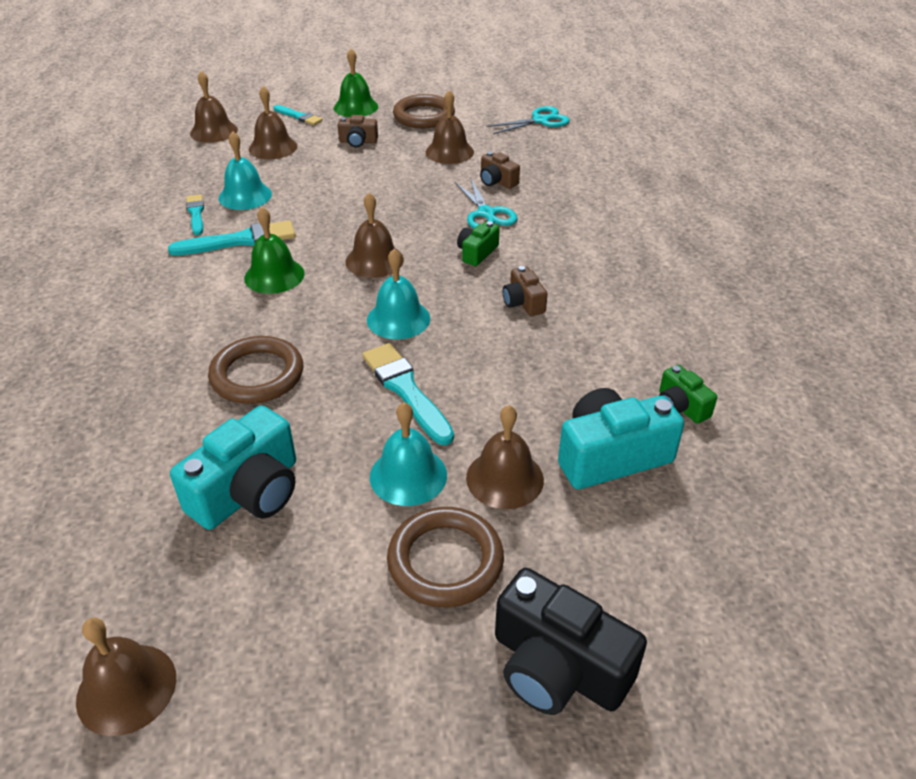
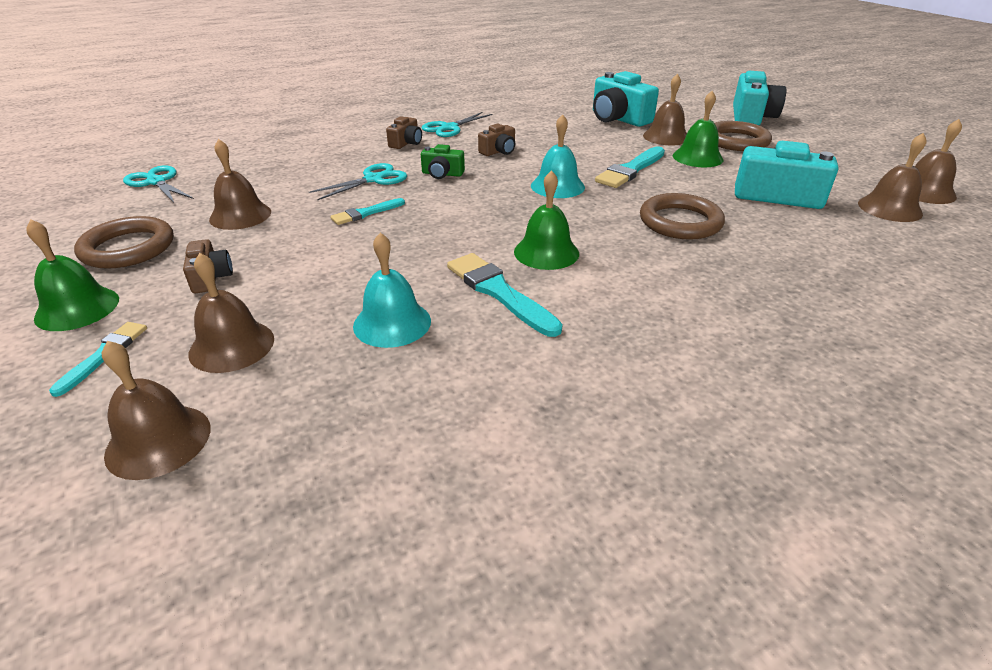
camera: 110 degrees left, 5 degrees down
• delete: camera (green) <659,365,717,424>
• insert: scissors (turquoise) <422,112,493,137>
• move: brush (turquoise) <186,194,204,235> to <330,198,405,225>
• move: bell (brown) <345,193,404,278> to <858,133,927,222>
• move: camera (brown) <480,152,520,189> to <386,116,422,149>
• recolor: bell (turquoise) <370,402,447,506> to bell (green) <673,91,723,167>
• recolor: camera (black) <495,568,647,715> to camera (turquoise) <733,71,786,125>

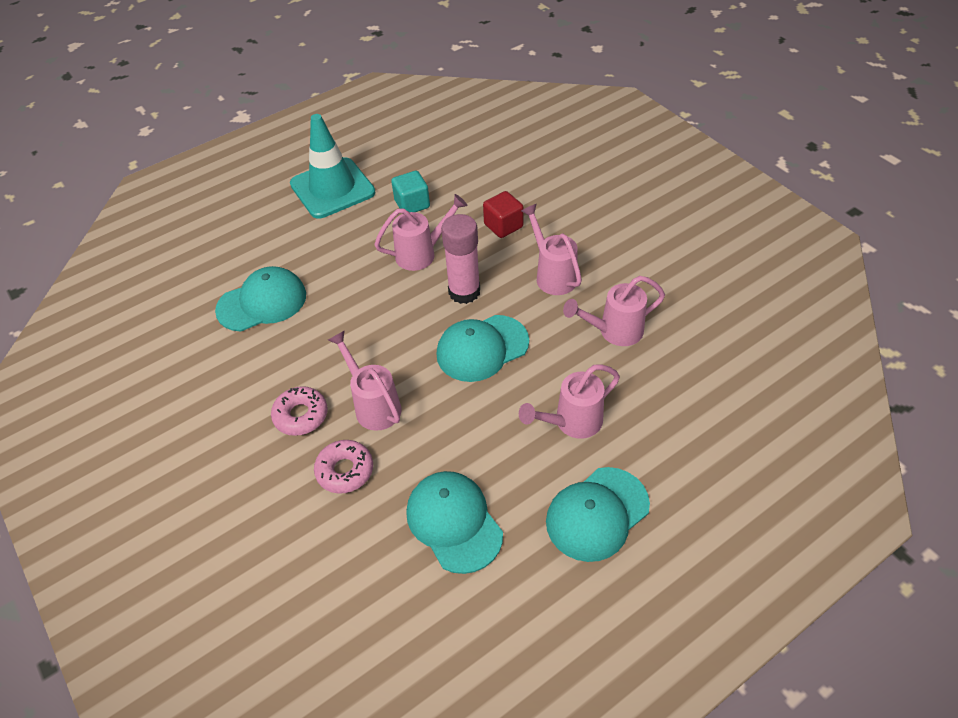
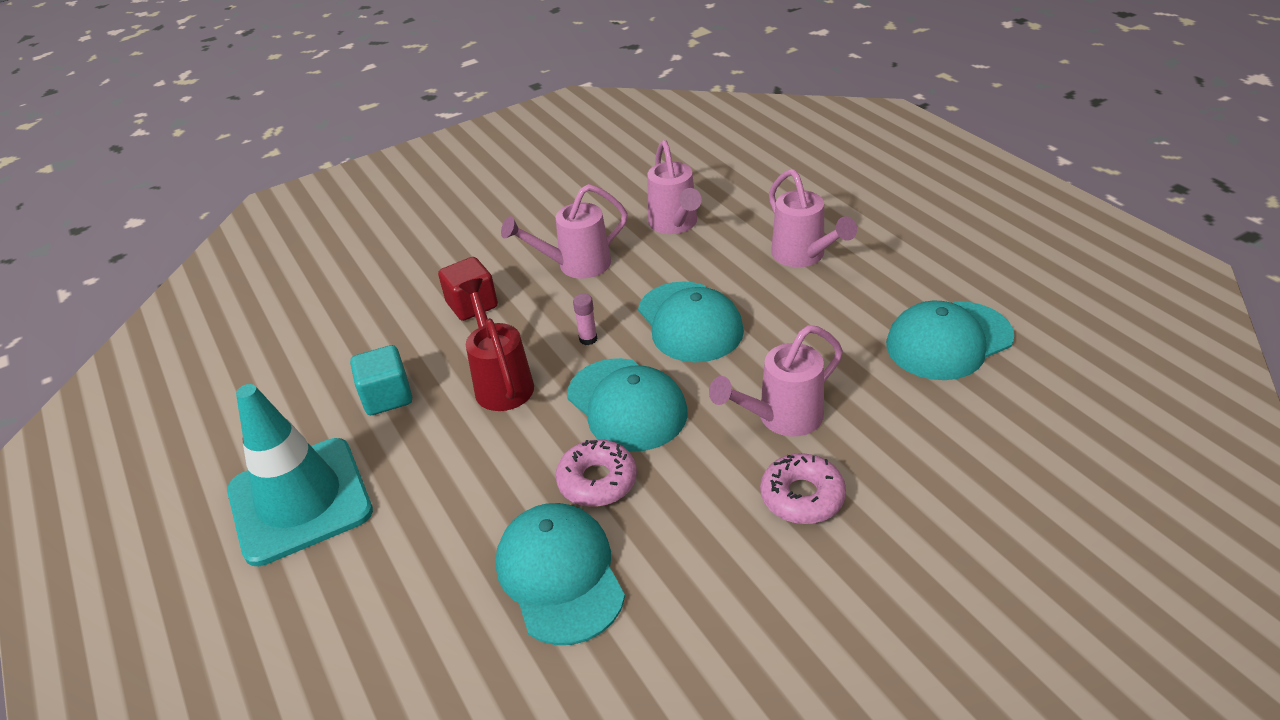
camera: 85 degrees left, 10 degrees down
• move: donut (pink) <314,440,373,494> to <555,440,637,507>
• move: cap (turquoise) <546,467,650,562> to <567,358,688,452>
• recolor: watering can (pink) <374,194,468,271> to watering can (red) <459,278,534,411>
• resize: glue stick (pink) <441,214,480,304> = <573,294,597,345> x0.41

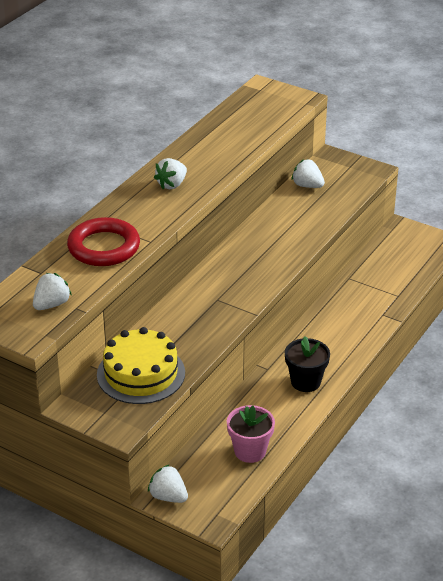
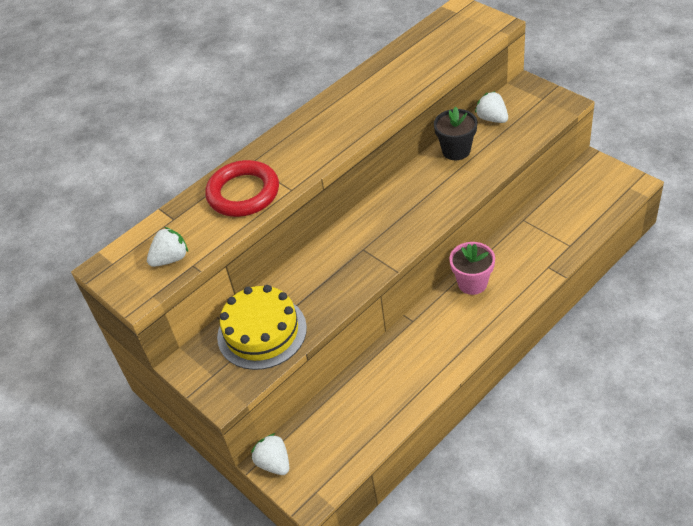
camera: 20 degrees right, 10 degrees up
• delete: strawberry (white) <154,158,187,189>
• move: flower pot (pink) <227,405,275,463> to <449,242,495,295>
• move: flower pot (black) <285,336,330,392> to <434,107,478,160>

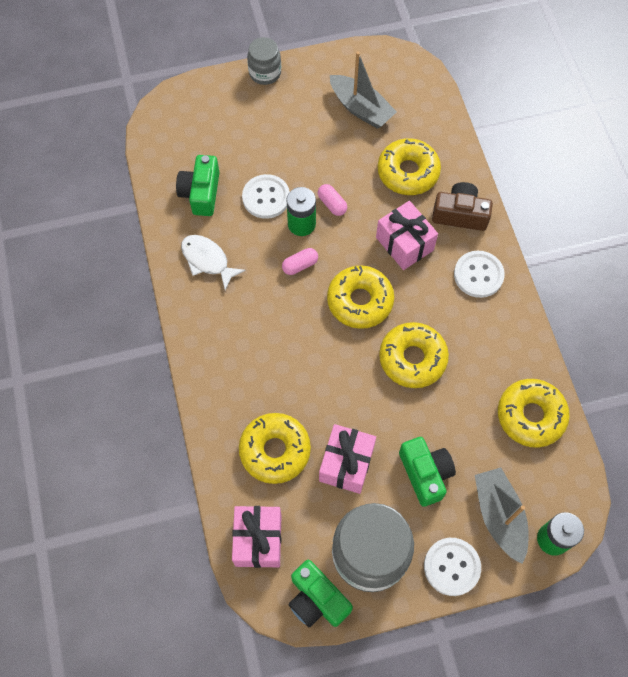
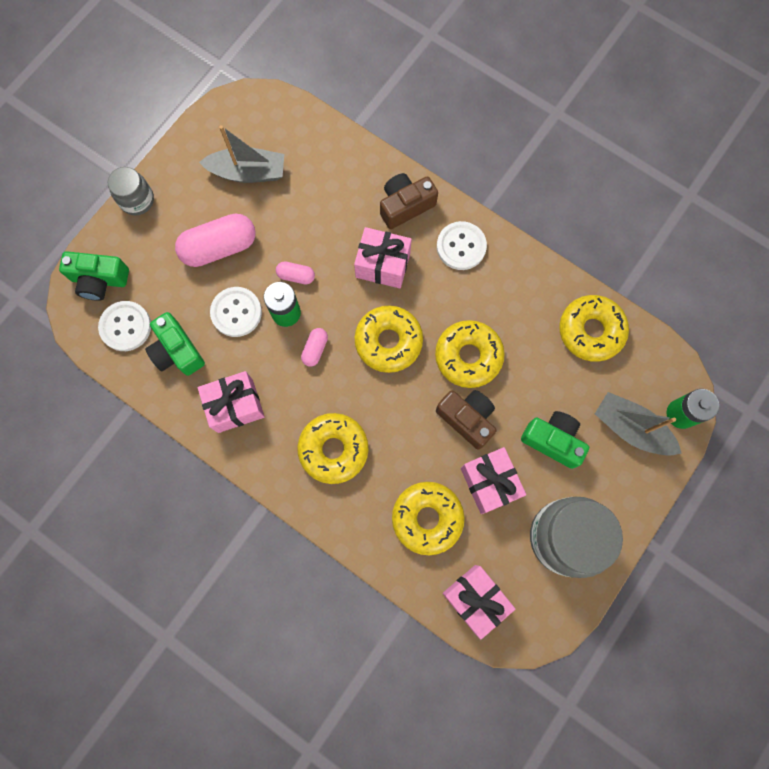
camera: 40 degrees left, 10 degrees up
• insert: capsule (pink) <175,213,256,267>
• insert: camera (brown) <436,390,496,450>
• move: camera (green) <288,560,353,627> to <59,251,129,301>
• move: donut (yellow) <378,138,441,195> to <297,413,368,484>
• move: button (white) <424,538,481,596> to <98,301,151,351>
• replace: fish (white) <181,235,246,290> to gift (pink) <198,371,264,433>

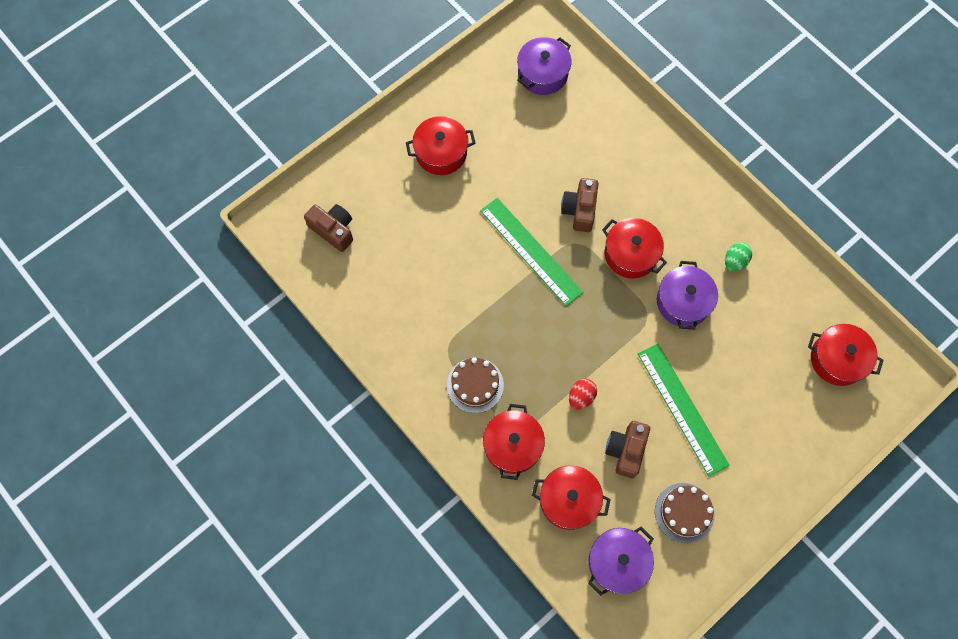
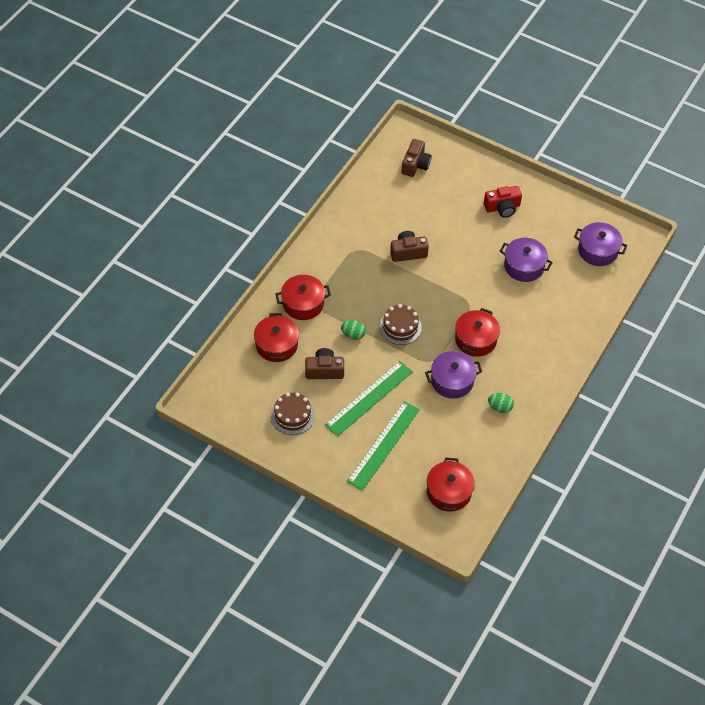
camera: 70 degrees right, 15 degrees down
• move: cake (brown) <447,357,504,413> to <379,304,422,345>
• move: ruler (green) <480,198,583,306> to <347,401,420,491>
• move: camera (brown) <561,178,598,232> to <390,231,429,262>
• move: pot (purple) <588,527,654,596> to <500,238,553,282>
• replace: pot (red) <406,116,475,175> to camera (red) <484,186,522,218>
• recolor: egg (red) <569,379,597,410> to egg (green) <341,320,366,340>

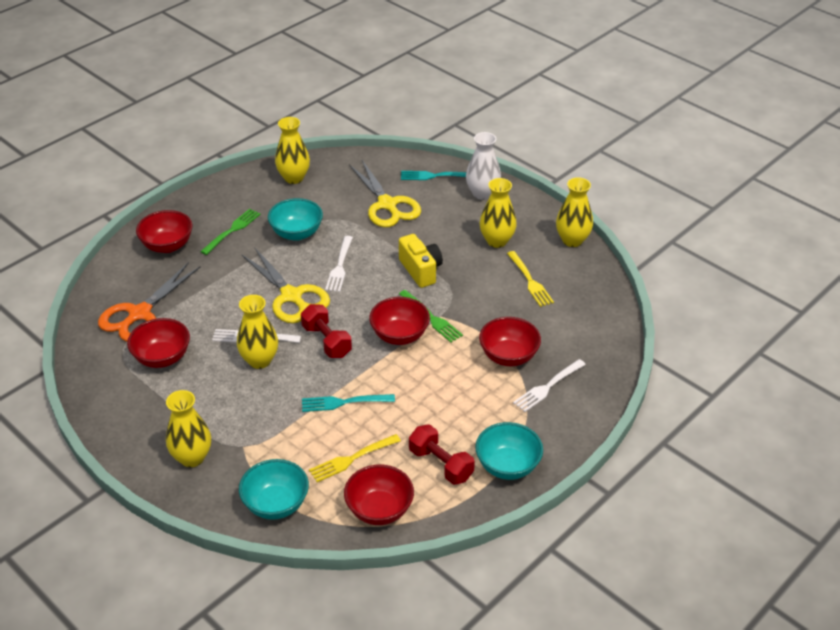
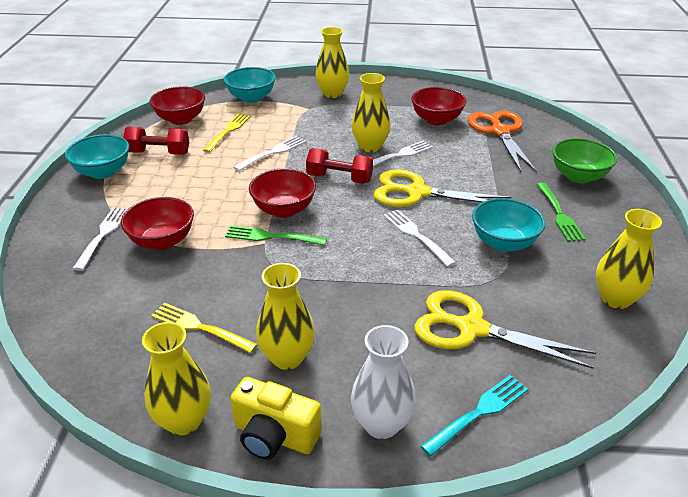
camera: 140 degrees right, 5 degrees down
• move: camera (yellow) <399,234,443,288> to <230,377,321,460>
• recolor: bowl (red) <136,210,192,253> to bowl (green) <552,138,617,183>
• recolor: fork (turquoise) <302,394,395,412> to fork (white) <233,136,306,171>

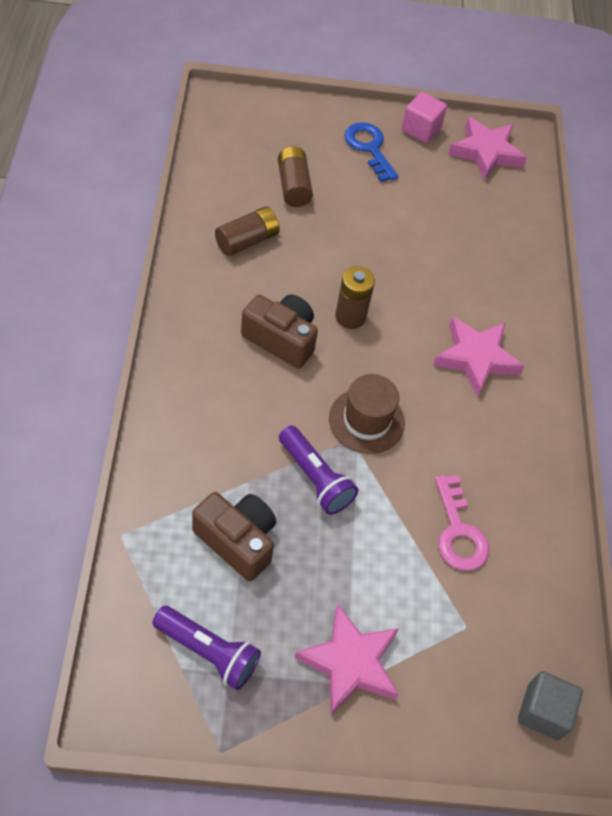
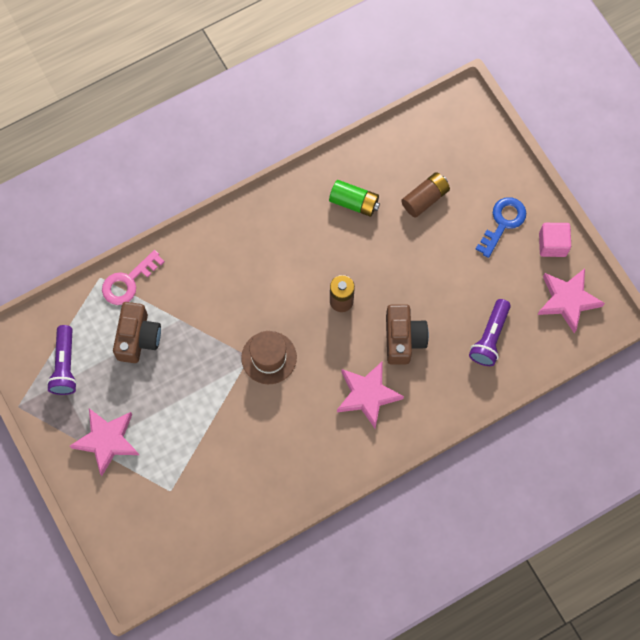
camera: 65 degrees right, 15 degrees up
• delete: cube (grey) <518,671,583,740>
• move: camera (brown) <241,295,318,369> to <386,304,429,365>
• move: flashlight (purple) <279,426,358,515> to <469,299,511,366>
• move: key (pink) <435,475,489,571> to <102,250,165,305>
• recolor: battery (brown) <215,207,280,256> to battery (green) <329,180,380,217>

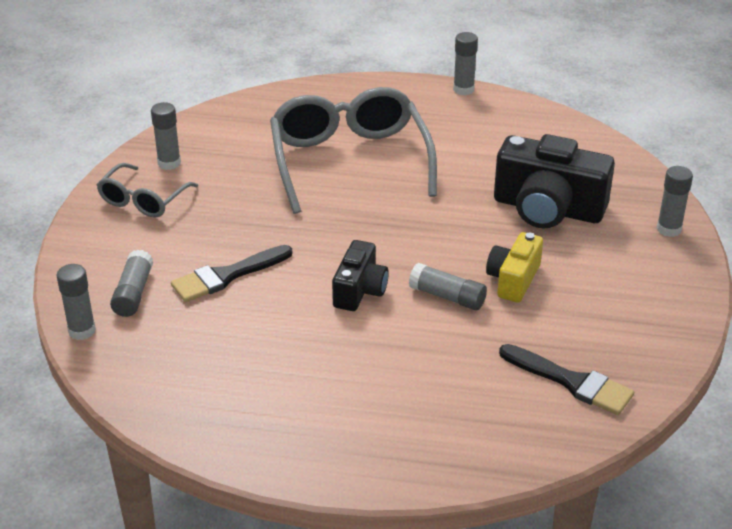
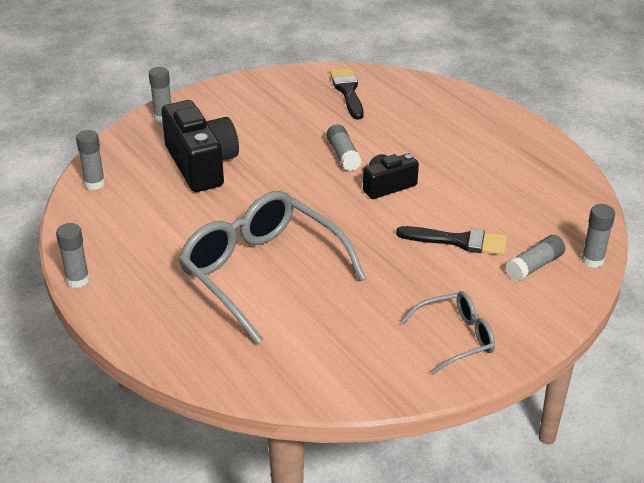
camera: 135 degrees left, 0 degrees up
• delete: camera (yellow) <486,232,543,303>
• move: glue stick (grey) <151,102,181,170> to <76,130,105,190>
• rotate: glasses (grey) <270,87,437,214> = <179,191,366,344> 105 degrees clockwise

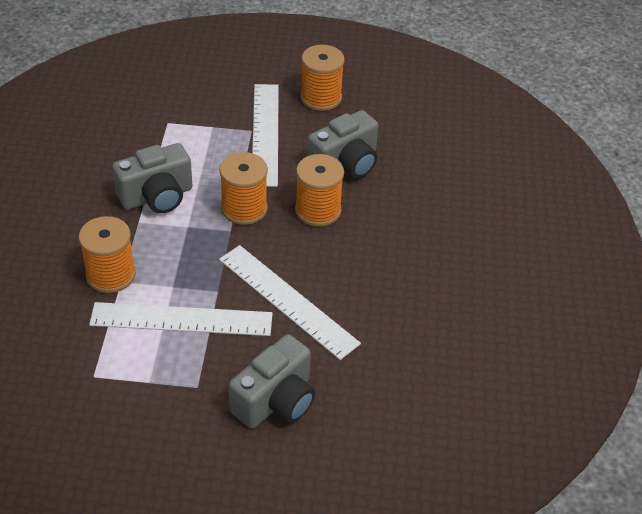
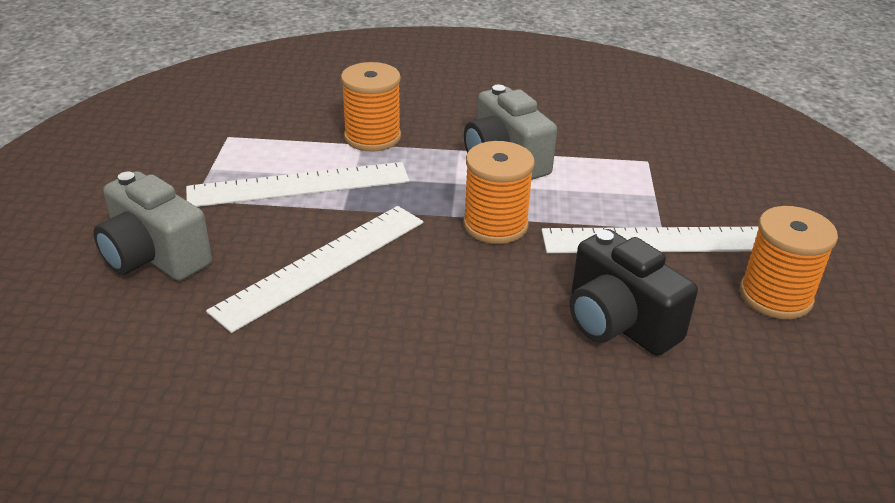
camera: 90 degrees right, 10 degrees down
• delete: spool (orange) <295,154,344,227>
• recolor: camera (grey) <307,110,379,178> to camera (black) <570,229,698,356>
• rotate: ruler (white) <89,302,273,336> = <186,162,410,207> 75 degrees clockwise

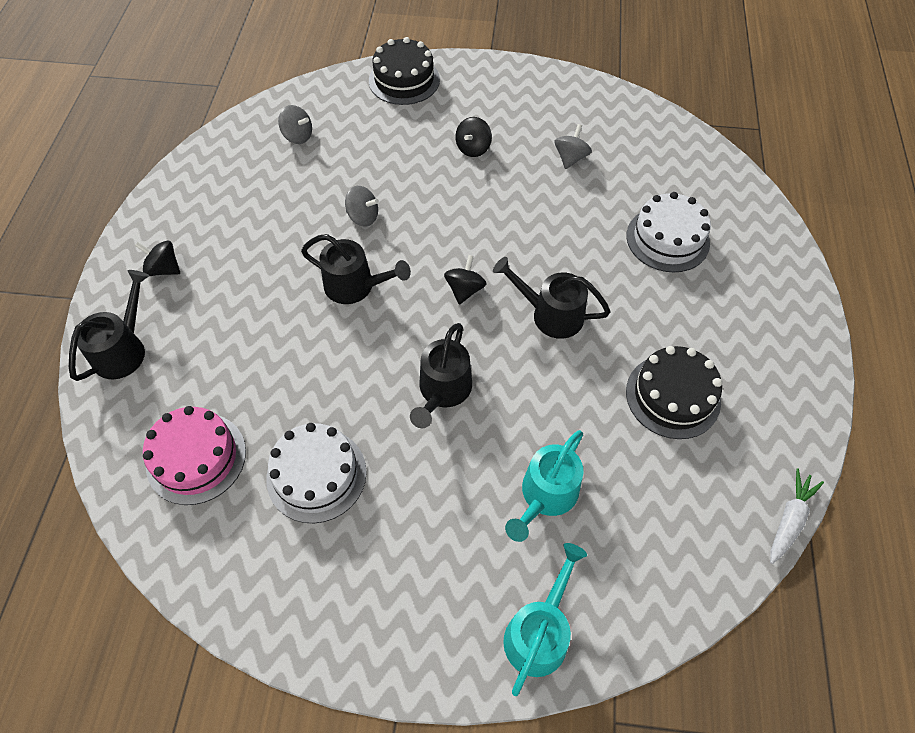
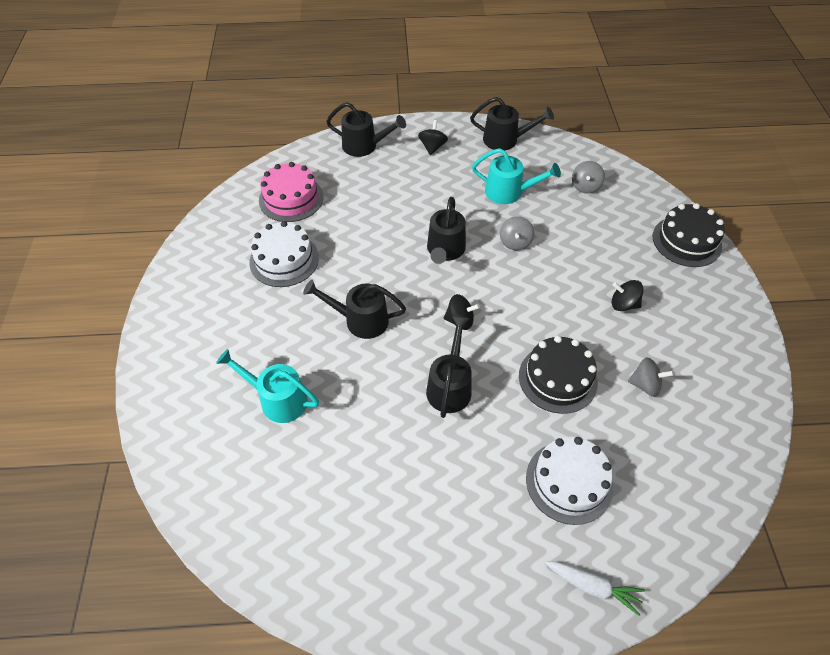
camera: 80 degrees right, 5 degrees down
• insert: watering can (black) <470,97,554,150>
• move: watering can (turquoise) <503,543,587,696> to <472,148,561,204>
• move: cake (black) <626,346,722,439> to <519,336,598,414>
• move: carrot (white) <770,468,824,564> to <545,561,645,616>

